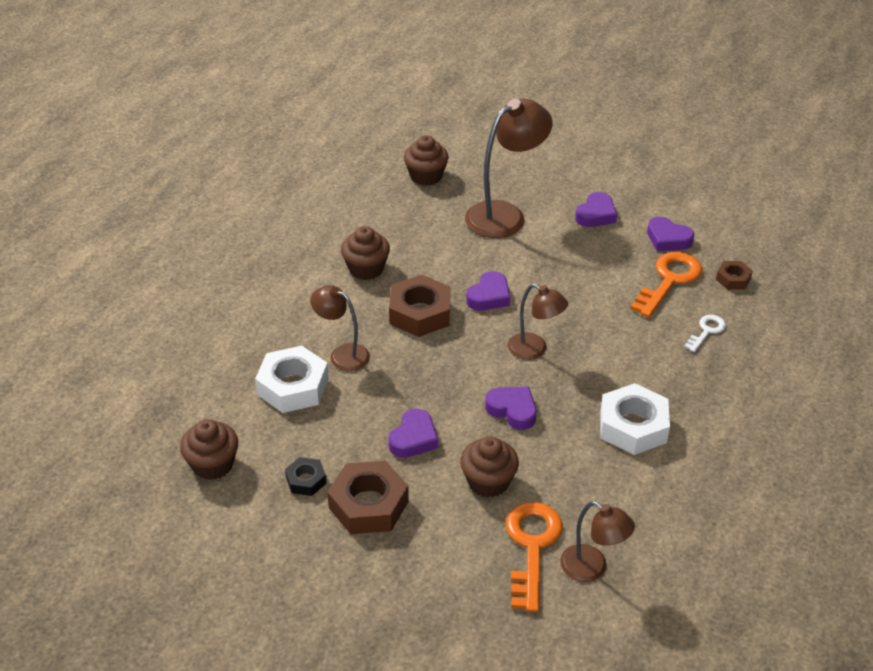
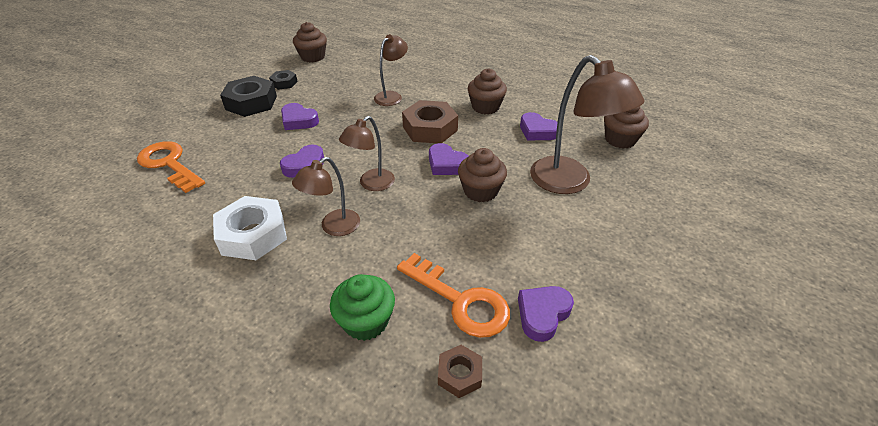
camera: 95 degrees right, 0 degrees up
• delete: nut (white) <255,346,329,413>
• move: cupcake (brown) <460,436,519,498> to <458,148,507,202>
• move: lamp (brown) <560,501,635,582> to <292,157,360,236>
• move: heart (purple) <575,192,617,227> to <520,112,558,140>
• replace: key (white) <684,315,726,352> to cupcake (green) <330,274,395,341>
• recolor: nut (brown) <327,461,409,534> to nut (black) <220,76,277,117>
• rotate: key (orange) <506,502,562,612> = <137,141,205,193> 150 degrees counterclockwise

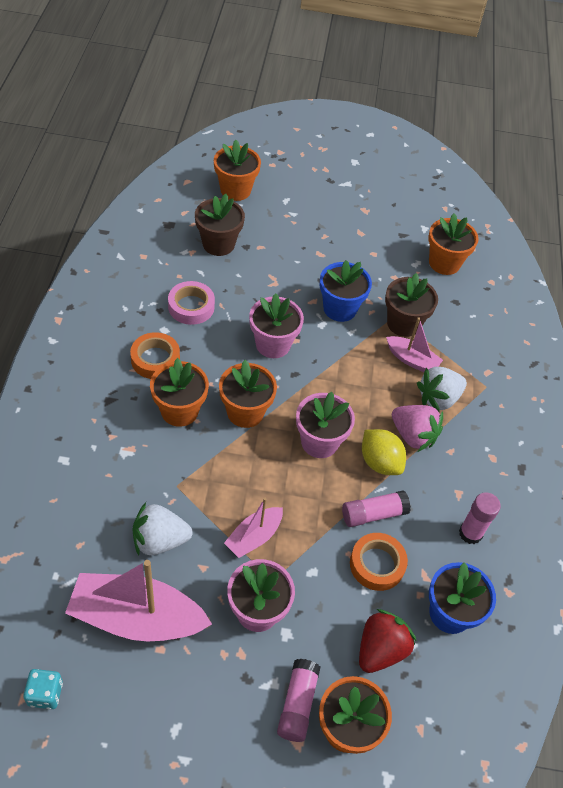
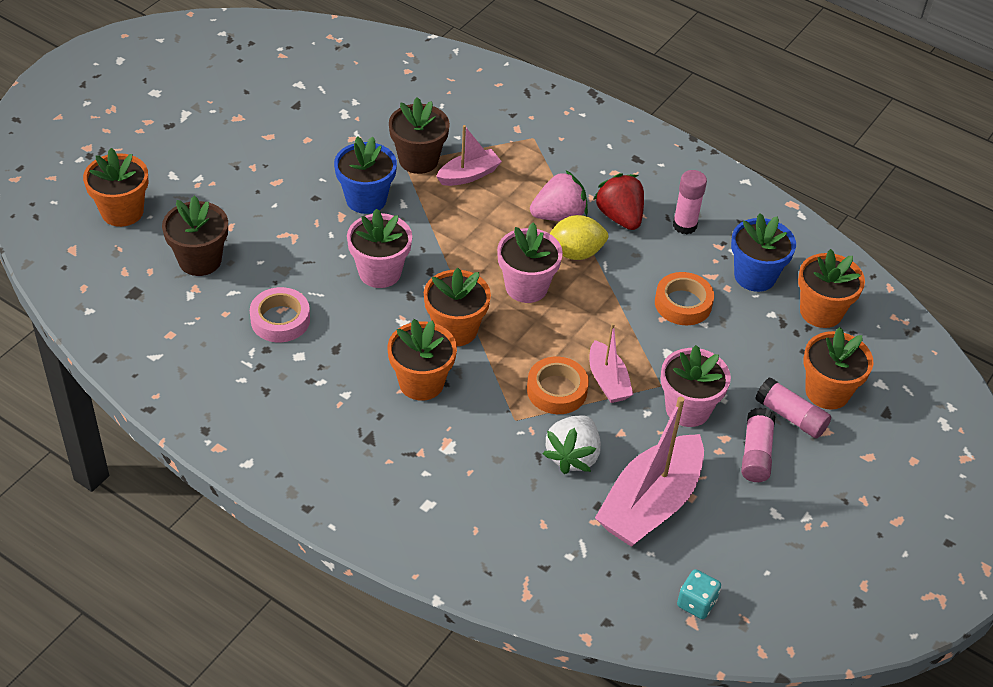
camera: 60 degrees left, 5 degrees down
• delete: strawberry (white) <417,367,467,412>
• move: tape (orange) <130,332,180,379> to <527,356,589,414>
• move: glue stick (pink) <342,490,411,527> to <741,407,775,482>
• move: strawberry (red) <359,609,417,673> to <593,173,644,230>
• move: flower pot (orange) <428,214,479,275> to <798,249,865,328>

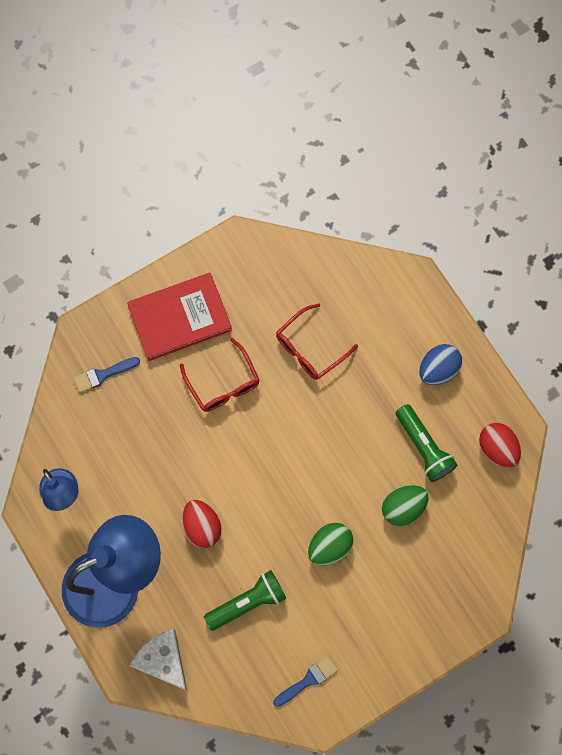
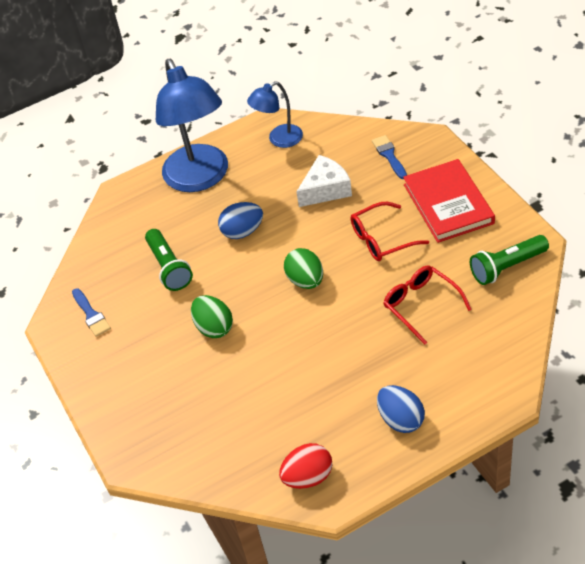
camera: 100 degrees right, 25 degrees down
• move: cheese (white) <129,629,187,691> to <296,155,352,207>
• move: egg (green) <382,485,428,526> to <284,248,323,289>
• move: flashlight (green) <396,404,457,482> to <470,235,549,285>
• recolor: egg (red) <182,500,221,548> to egg (blue) <218,202,263,239>

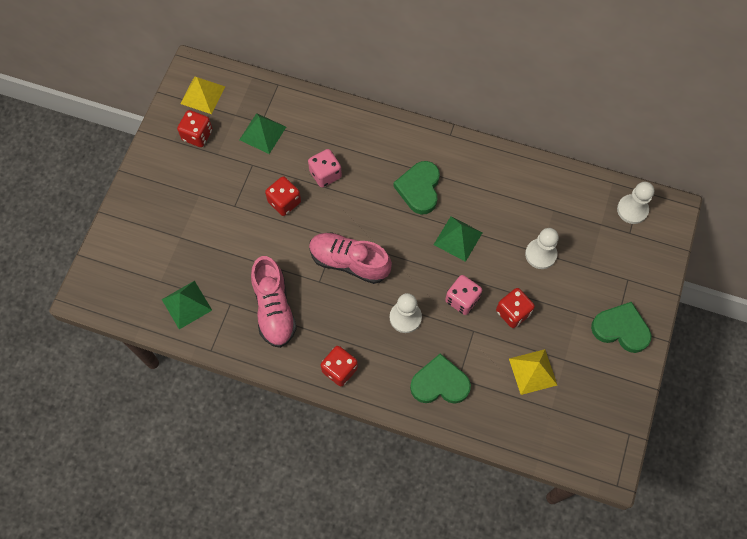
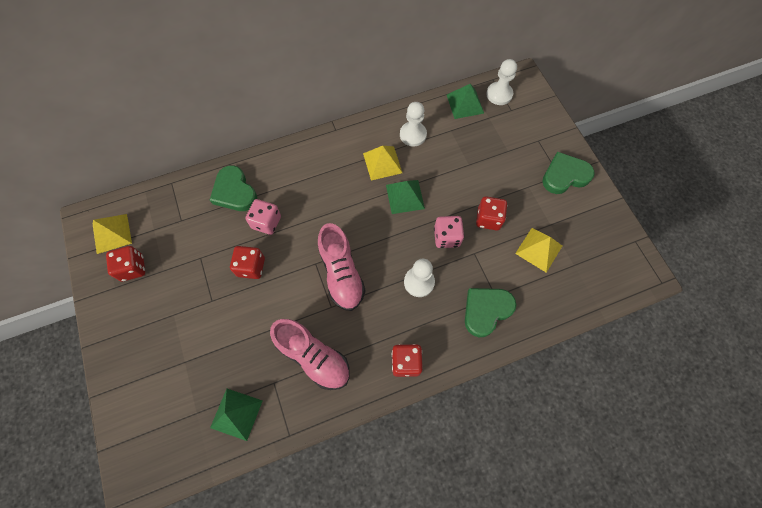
camera: 40 degrees left, 0 degrees up
• insert: pyramid (yellow) <363,146,402,181>
• move: pyramid (green) <239,113,286,154> to <447,84,484,119>
• move: heart (green) <393,161,440,215> to <210,165,257,211>
• move: pawn (white) <525,228,559,269> to <400,102,427,146>
• rotate: shoe (pink) <309,232,392,284> = <318,223,366,311> 90 degrees counterclockwise

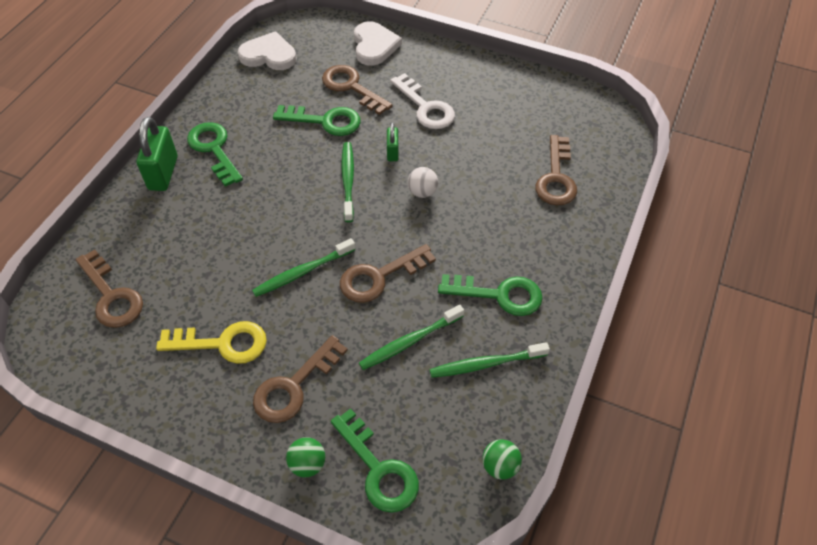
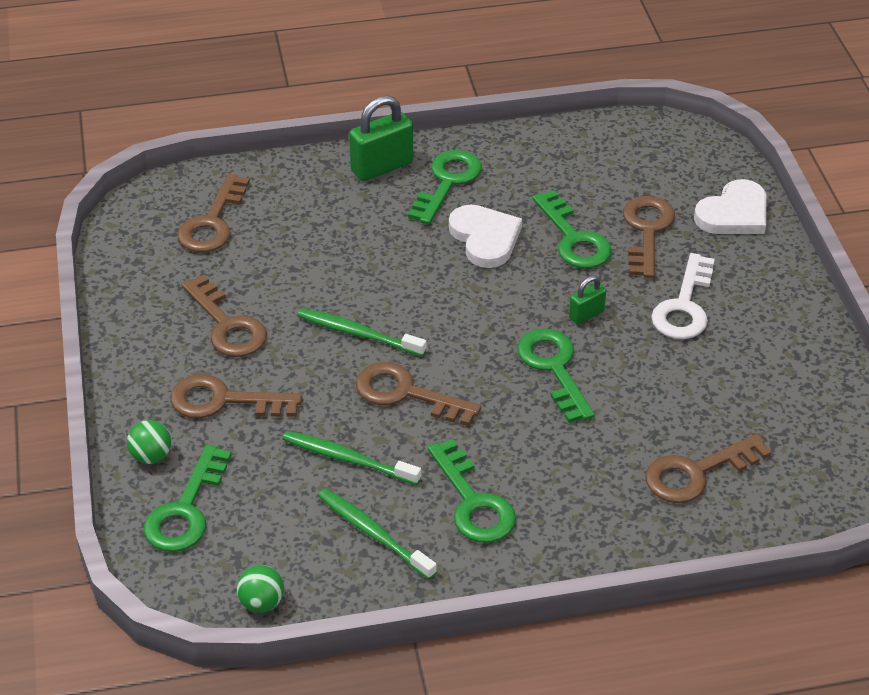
camera: 55 degrees right, 10 degrees down
• delete: toothbrush (green) <341,142,354,222>
• move: heart (white) <238,31,296,70> to <449,205,522,268>
• replace: ball (white) <408,167,438,198> to key (green) <517,328,595,423>
• recolor: key (yellow) <156,321,267,364> to key (brown) <181,275,267,357>

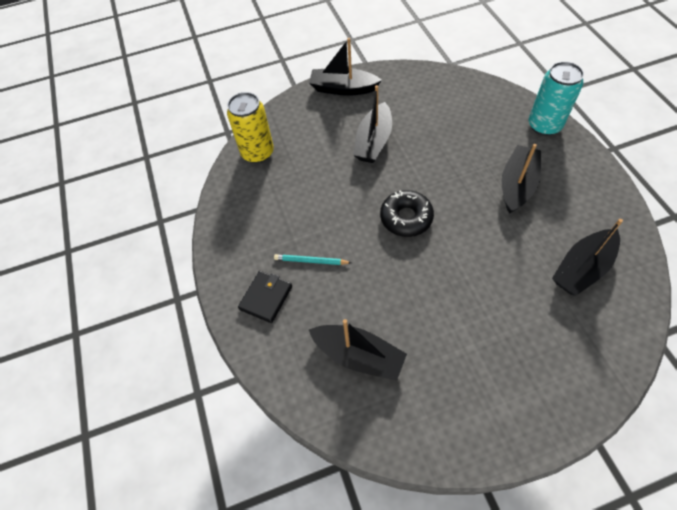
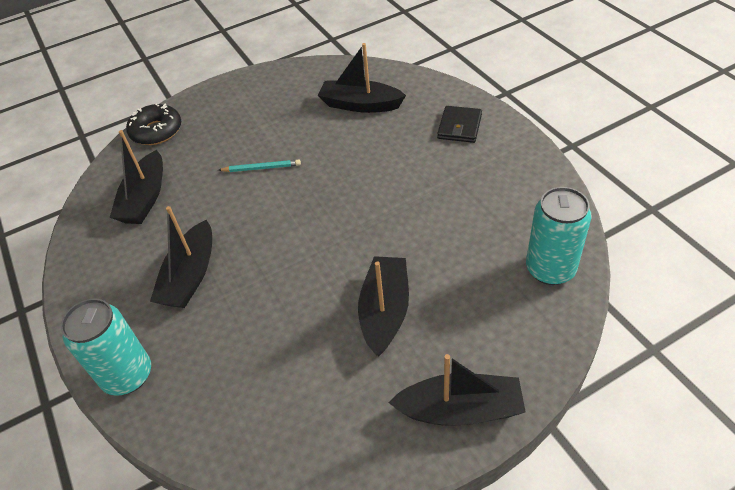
camera: 170 degrees right, 10 degrees down
• move: pencil (turquoise) <274,254,352,265> to <218,160,301,172>
• move: donut (black) <380,190,434,237> to <126,104,181,145>
• recolor: can (yellow) <227,92,274,163> to can (turquoise) <526,187,592,285>
• rotate: boat (black) <552,219,623,296> = <110,130,163,224> 150 degrees clockwise

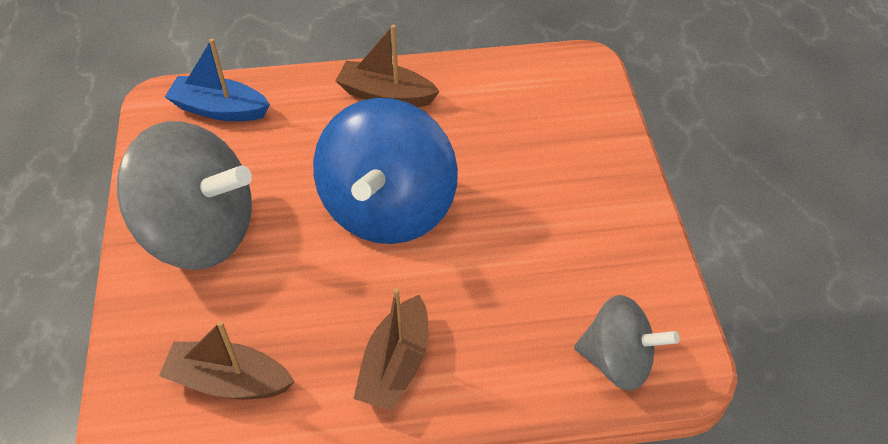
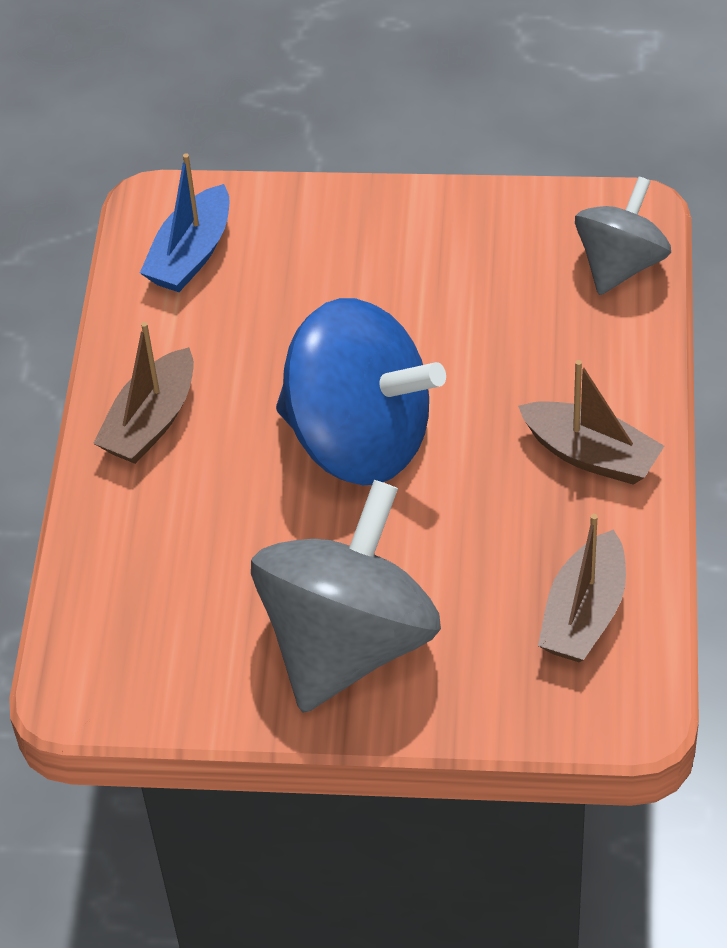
camera: 75 degrees left, 0 degrees up
• move: boat (blue) <165,39,270,121> to <140,153,230,292>

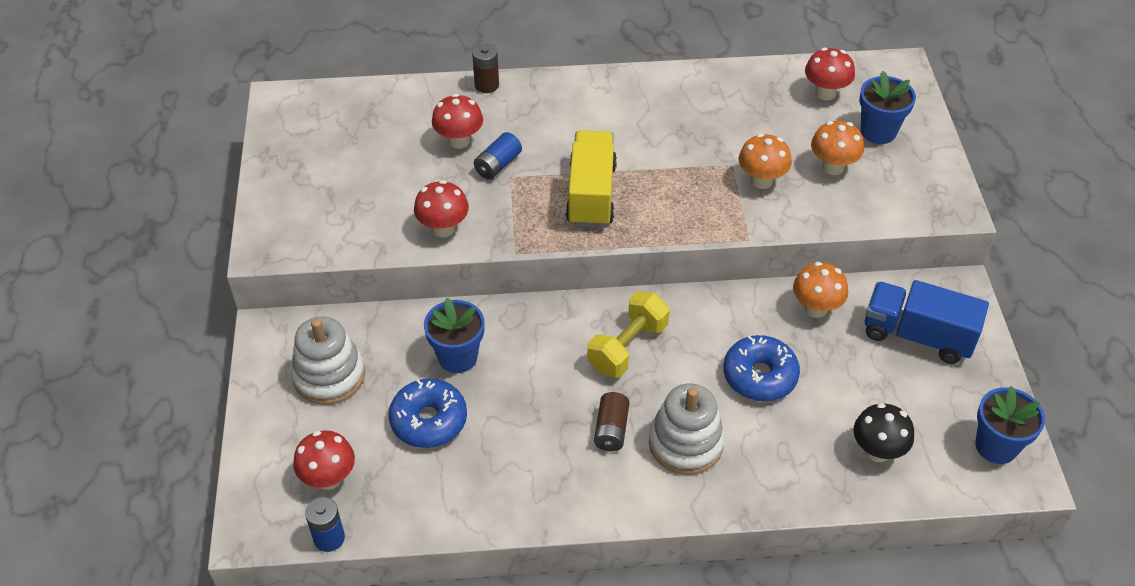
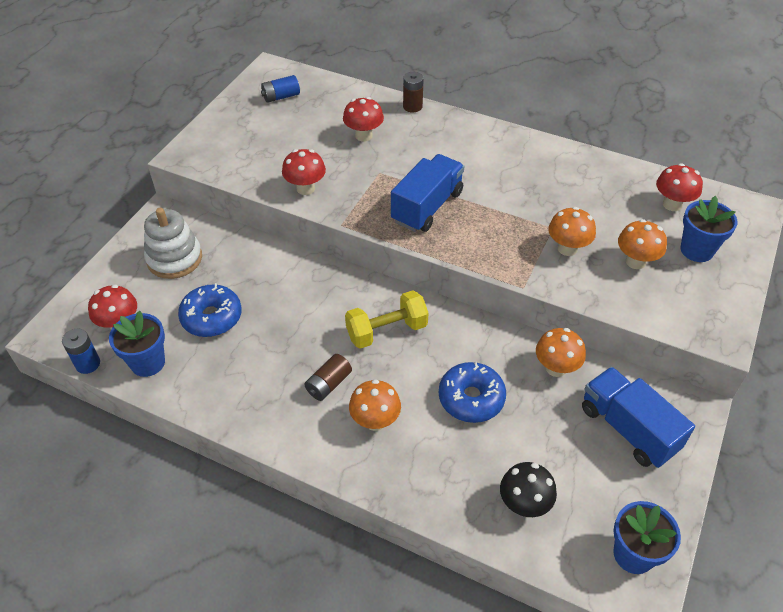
camera: 30 degrees right, 0 degrees up
• move: flower pot (blue) <424,298,485,373> to <109,311,165,377>
• move: battery (blue) <474,132,522,180> to <261,75,300,103>
• replace: stacking toy (white) <649,383,725,475> to mushroom (orange) <349,379,401,431>
• recolor: truck (yellow) <566,130,617,227> to truck (blue) <391,154,465,232>

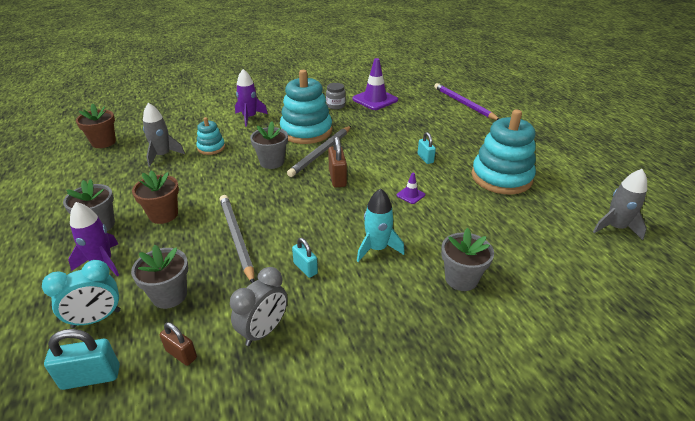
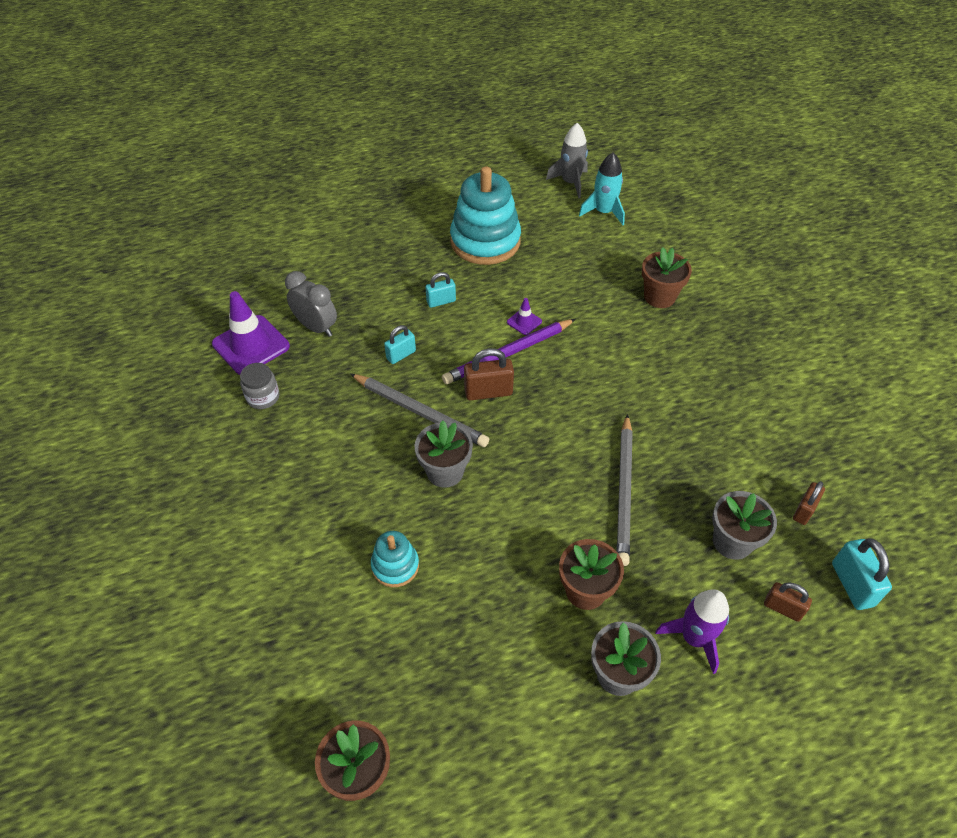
camera: 90 degrees left, 15 degrees up
• delete: rocket (grey) <143,103,185,167>
• delete: rocket (purple) <235,69,268,127>
• delete: stacking toy (turquoise) <280,70,332,144>
• move: clock (grey) <230,267,287,346> to <285,271,337,337>
• move: padlock (turquoise) <292,238,318,278> to <384,325,416,364>
• move: rocket (turquoise) <357,188,405,262> to <579,152,625,225>
• move: pencil (purple) <434,83,499,120> to <442,319,576,384>
• replace: clock (turquoise) <42,260,121,328> to padlock (brown) <764,582,812,622>
• recolor: flower pot (grey) <441,228,494,291> to flower pot (brown) <642,247,692,308>
• rotate: pencil (grey) <220,195,254,283> = <616,414,633,566> 60 degrees counterclockwise

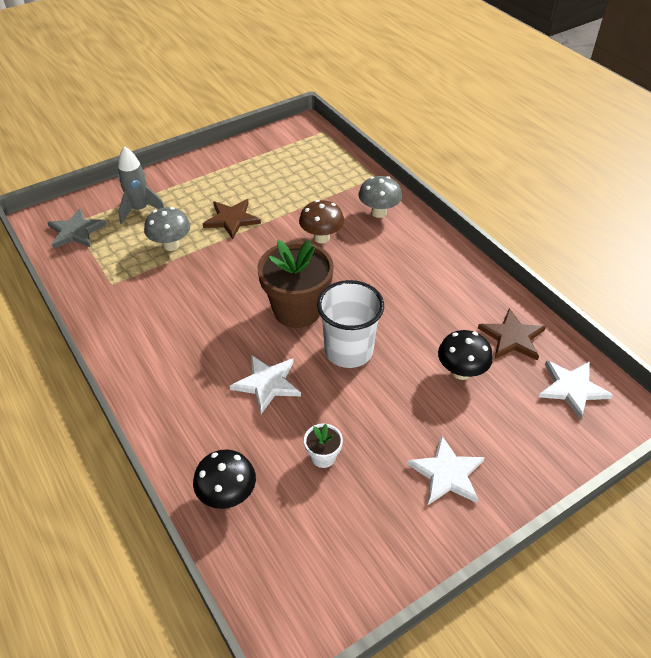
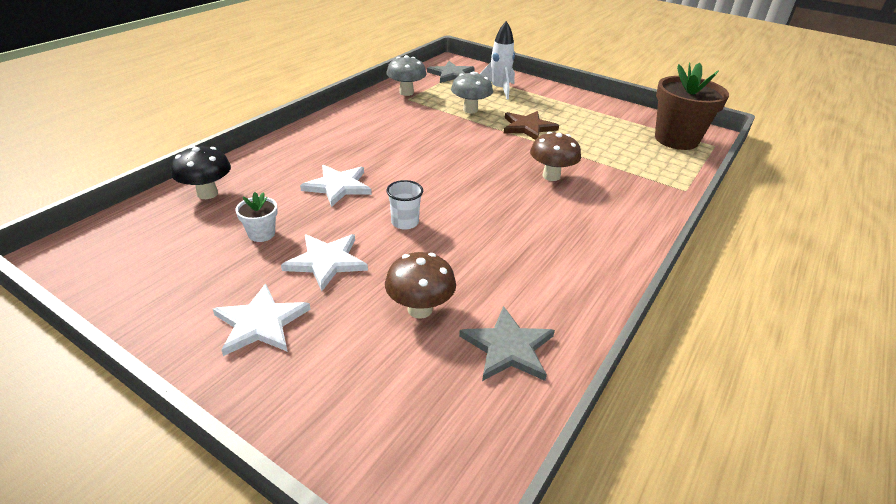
camera: 65 degrees right, 10 degrees down
• move: flower pot (brown) <257,240,334,328> to <655,63,729,150>
• move: mushroom (grey) <358,176,402,218> to <386,55,427,96>
• move: star (white) <539,360,613,420> to <281,234,368,291>
• recolor: rocket (grey) <118,146,165,224> to rocket (white) <480,21,515,100>
• recolor: mushroom (black) <438,330,493,380> to mushroom (brown) <385,252,456,319>
• recolor: star (brown) <478,308,546,361> to star (grey) <459,306,555,381>
• resize: cup (white) <317,280,384,368> = <386,180,423,230> x0.51

